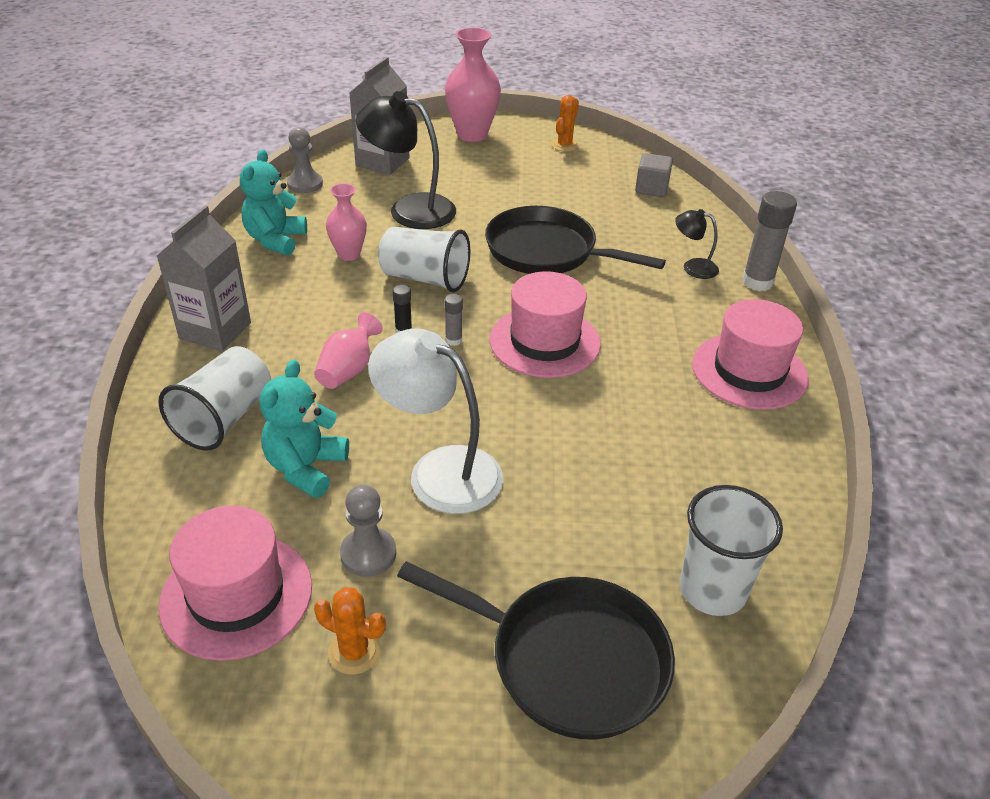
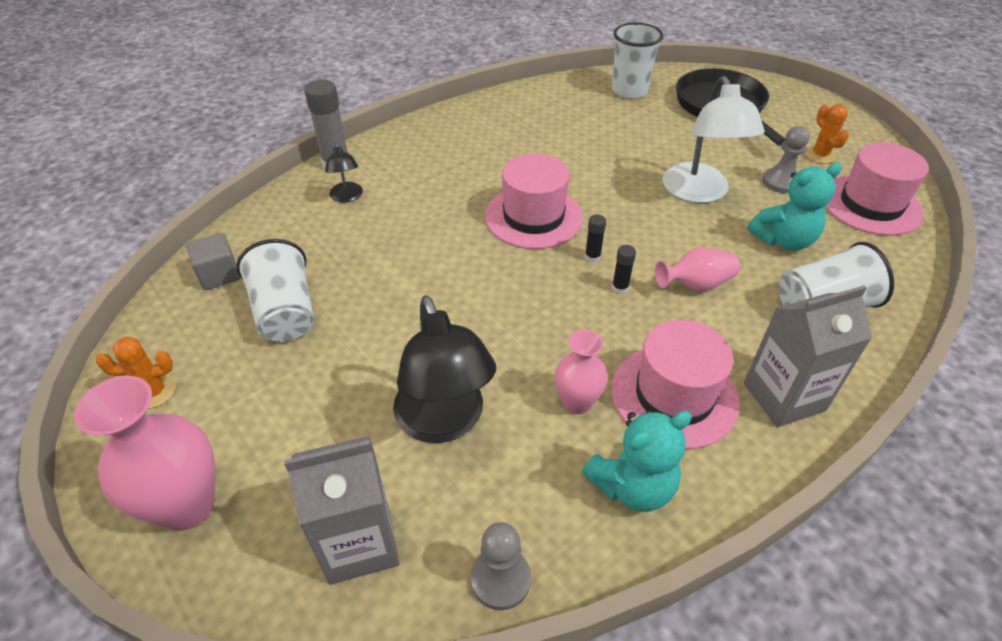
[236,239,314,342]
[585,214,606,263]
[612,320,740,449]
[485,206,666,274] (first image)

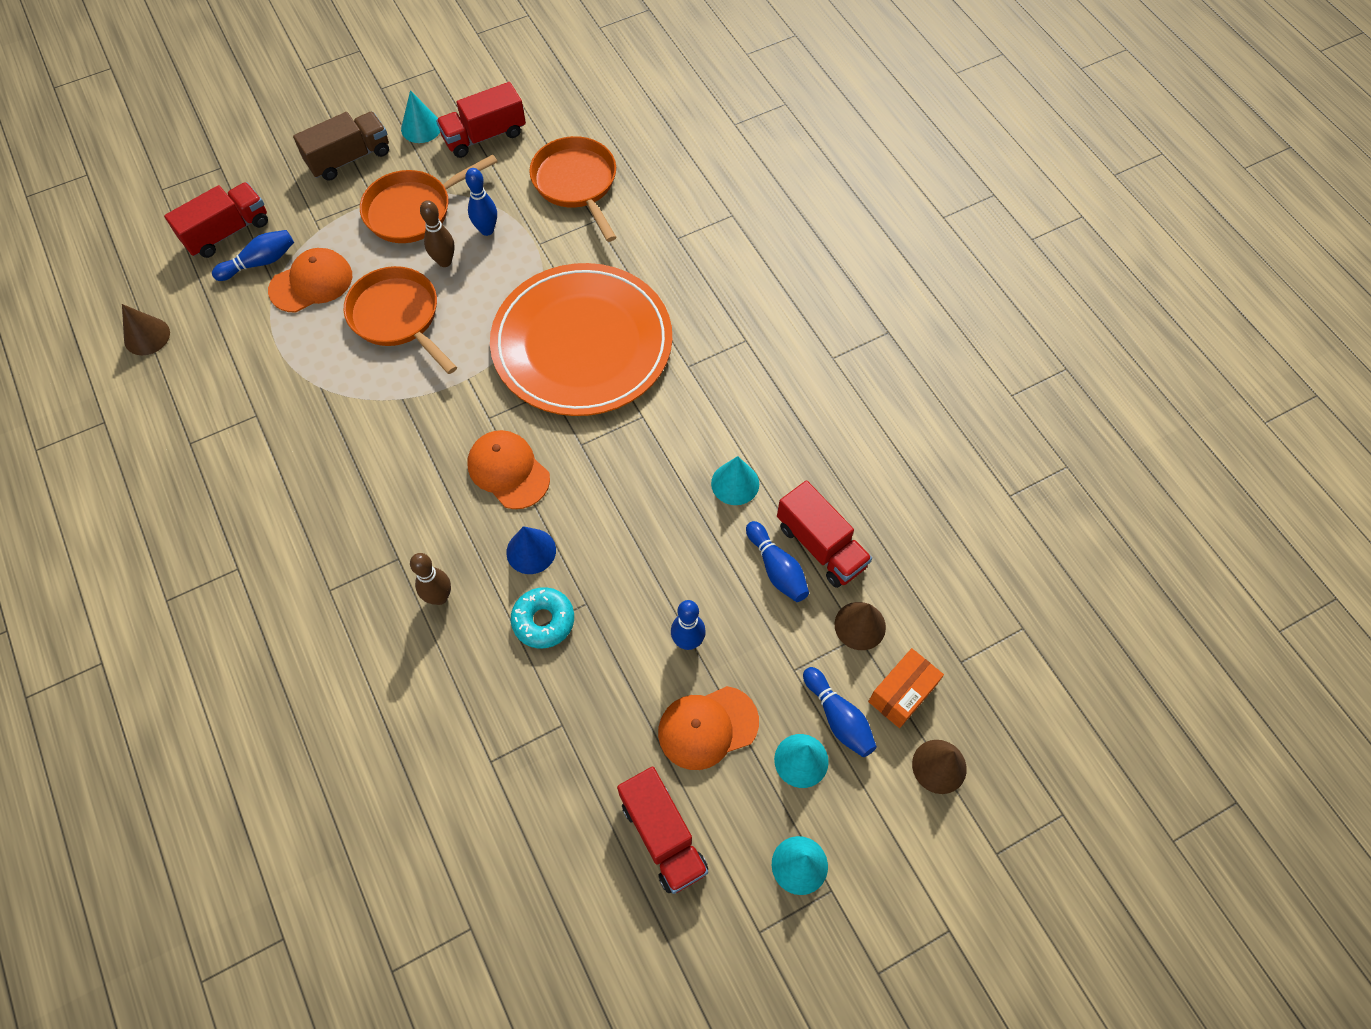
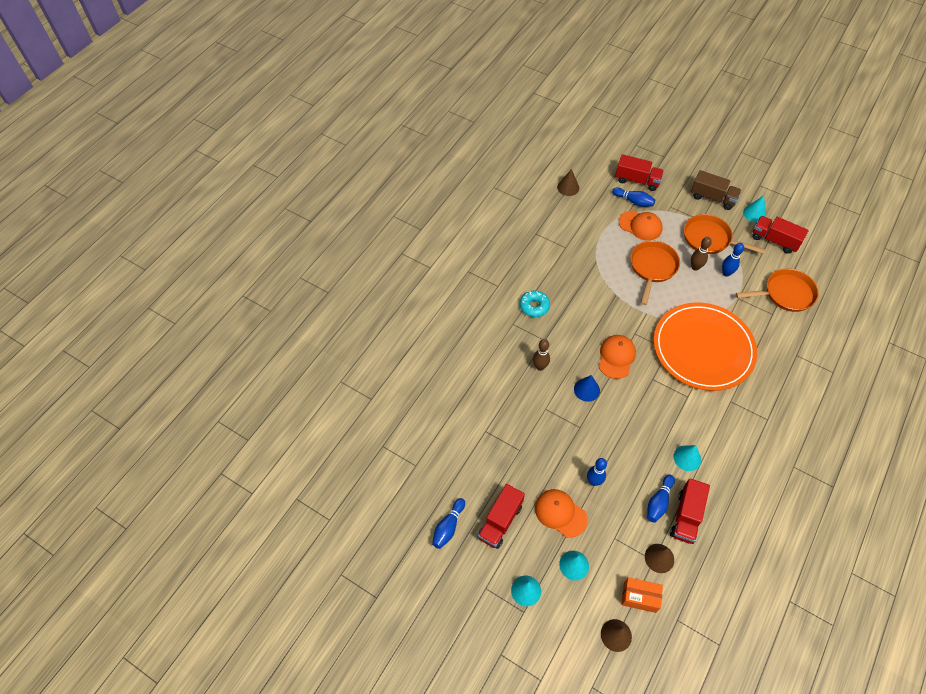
[432,498,465,549]
[520,290,550,317]
[736,268,819,312]

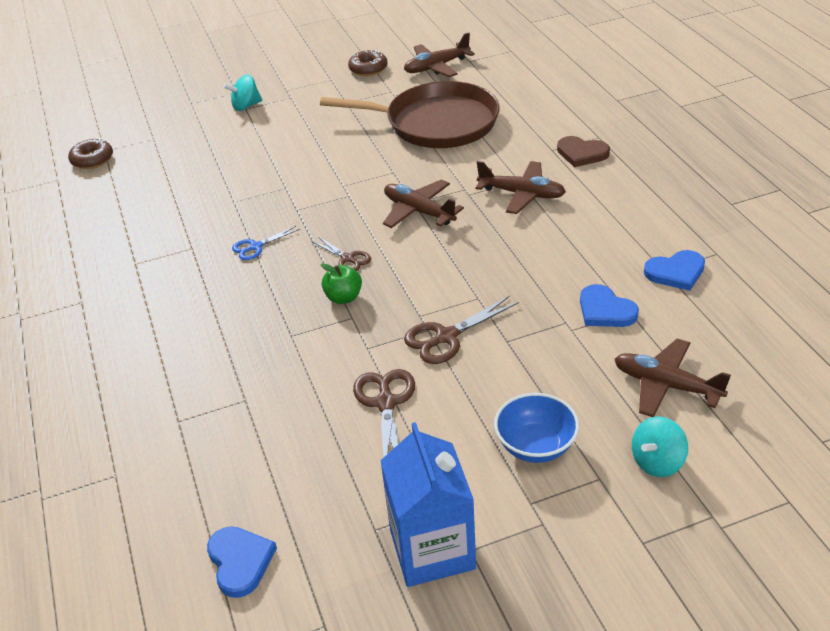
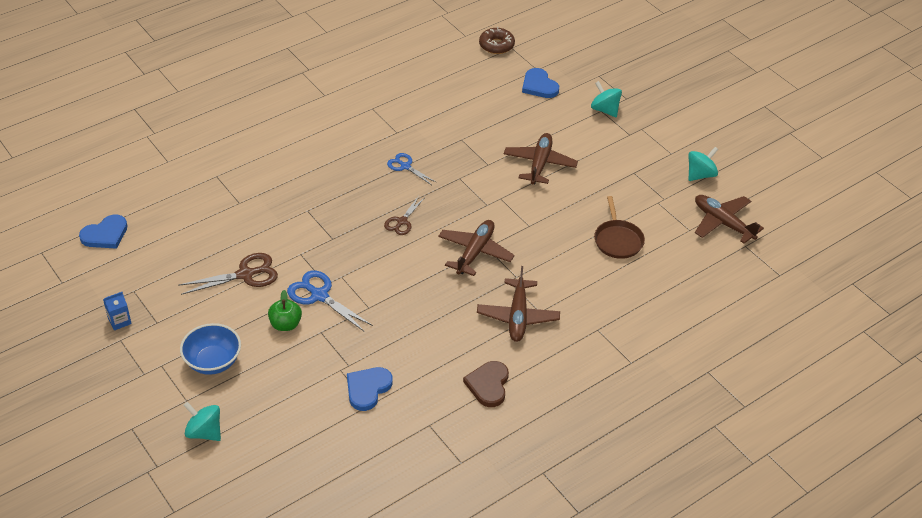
[103,292,132,330]
[268,290,302,331]
[287,270,373,332]
[463,361,509,407]
[504,133,578,185]
[522,68,559,98]
[594,196,645,259]
[688,147,718,181]

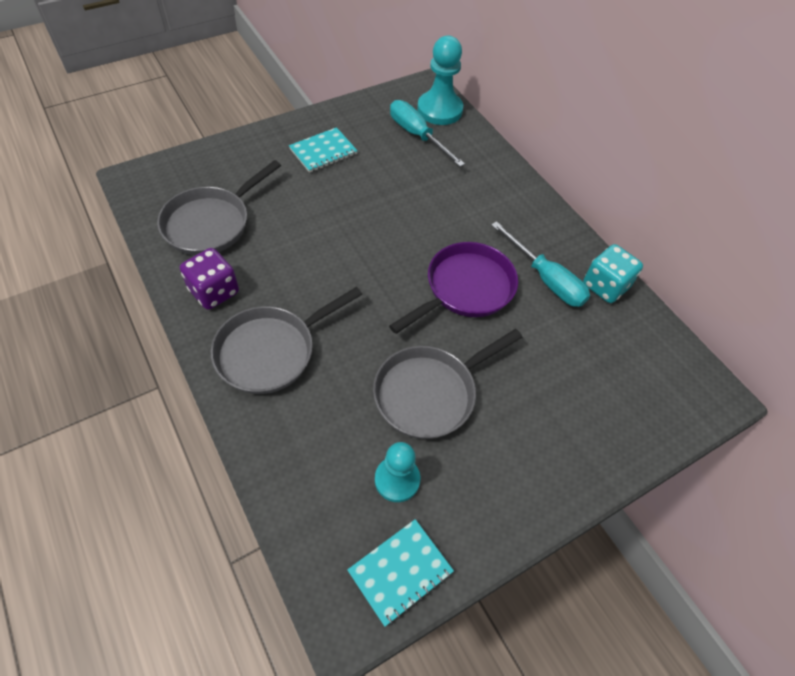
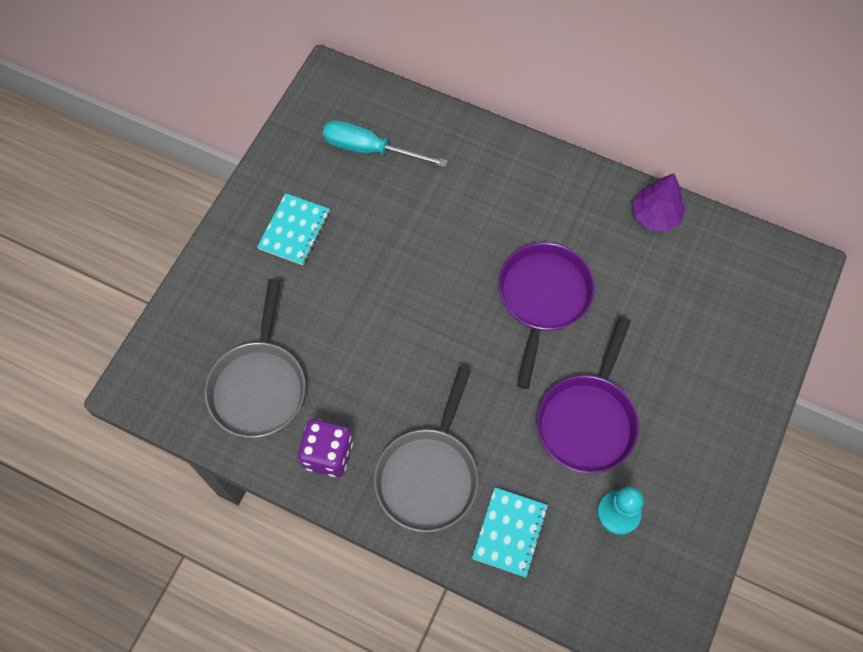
[472,487,548,577]
[536,317,639,474]
[632,173,685,232]
[417,36,463,125] (first image)
[491,221,590,307] (first image)

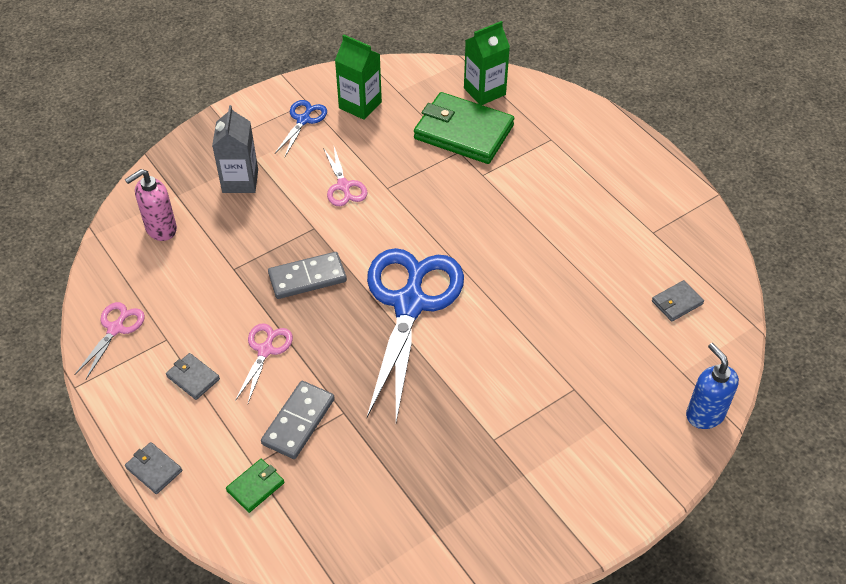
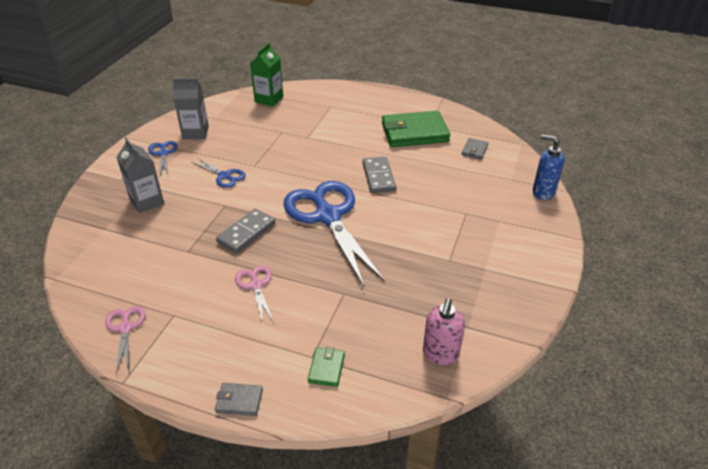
[172,78,209,139]
[191,157,246,188]
[363,157,396,193]
[382,111,450,147]
[423,298,465,365]
[166,353,220,400] (first image)

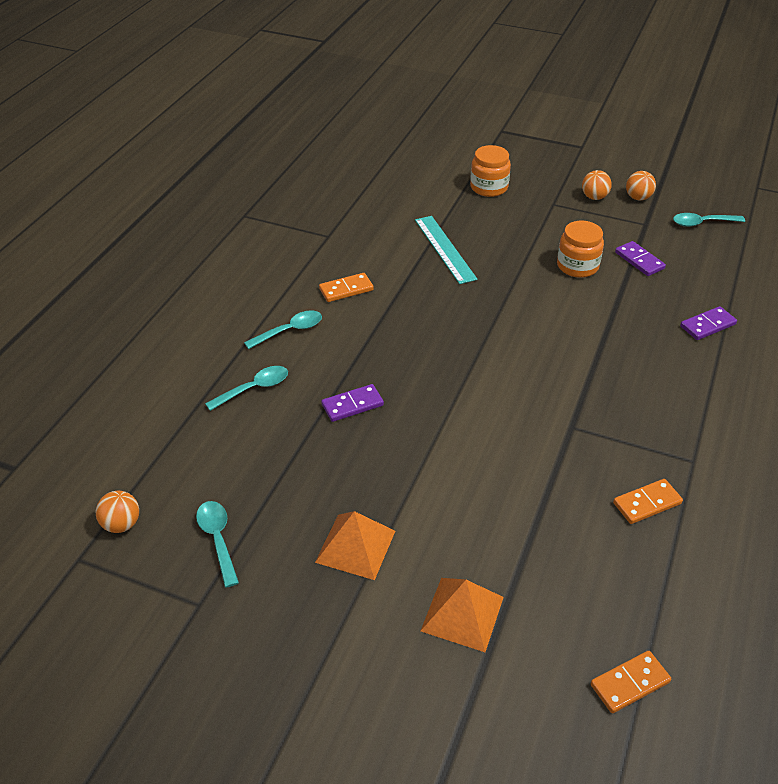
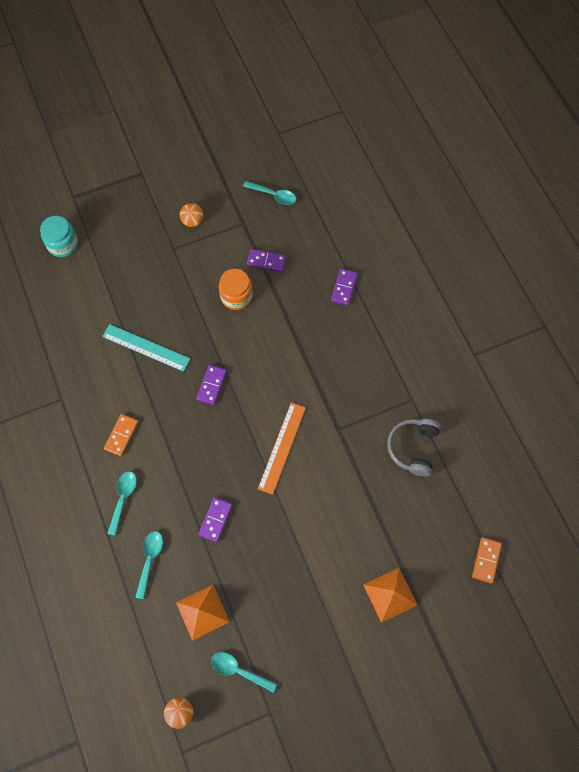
[40,216,78,257]
[176,585,230,641]
[196,365,227,405]
[243,181,296,205]
[258,402,306,495]
[387,419,441,477]
[470,145,511,197] (first image)
[626,171,656,200] (first image)

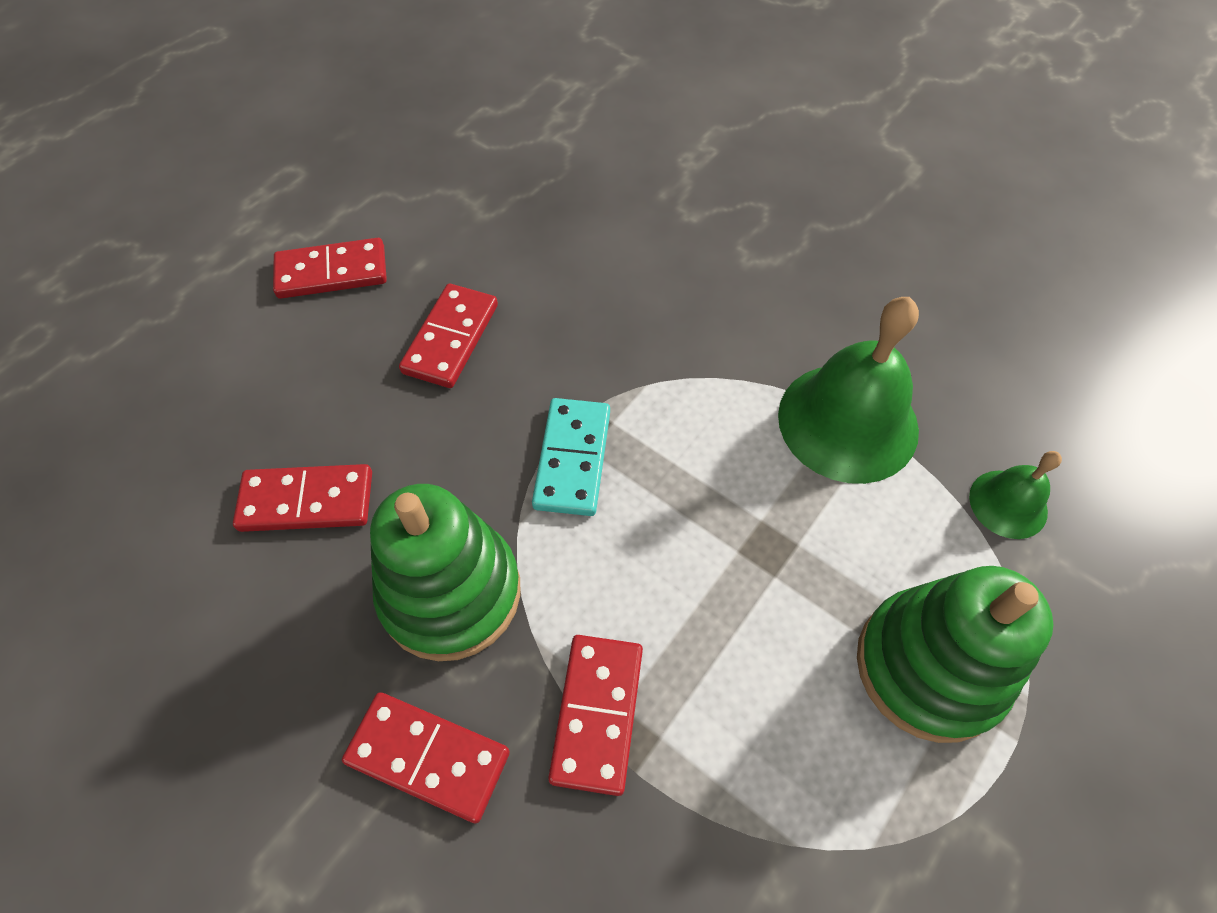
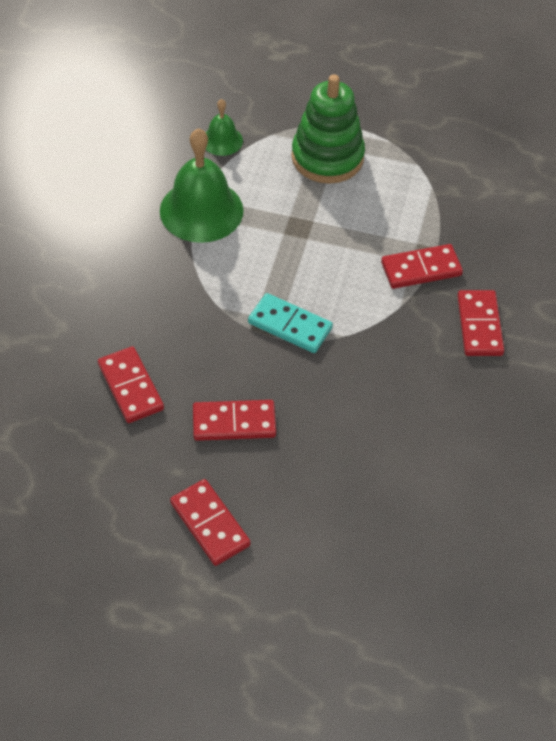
[98,346,164,423]
[248,293,333,353]
[370,484,520,661] (first image)

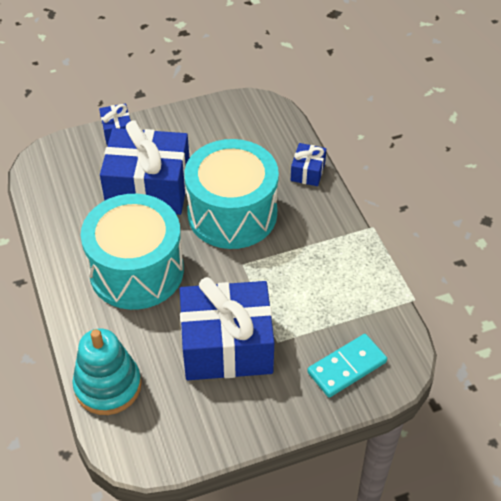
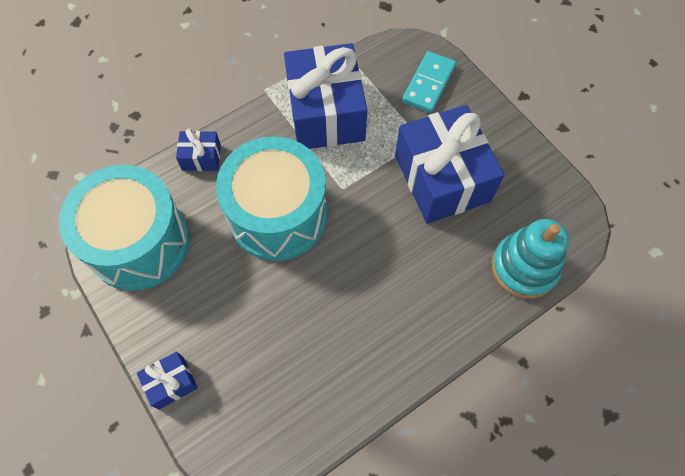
[59,165,189,291]
[284,43,367,149]
[402,51,456,113]

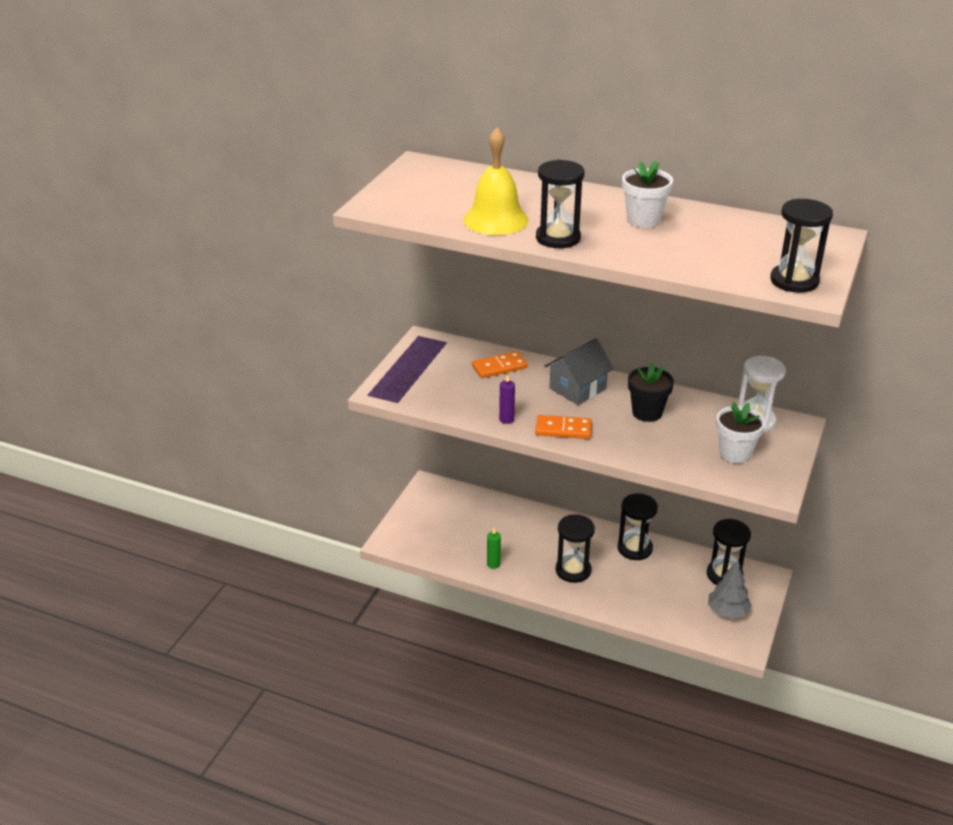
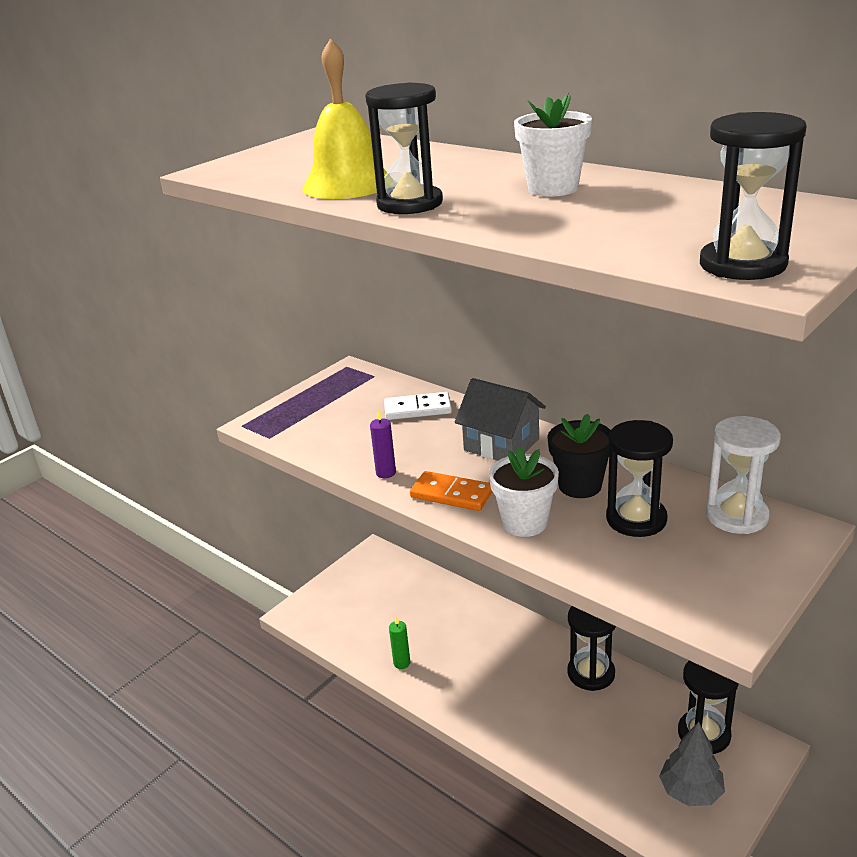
[384,392,452,420]
[455,378,546,461]
[489,447,559,537]
[606,420,673,537]

